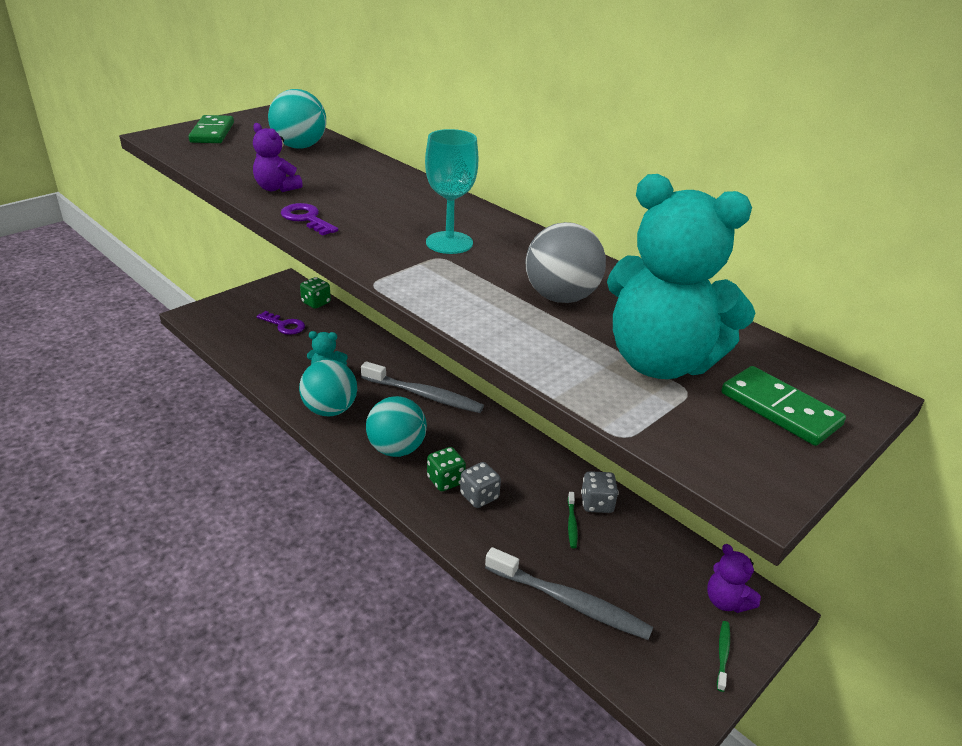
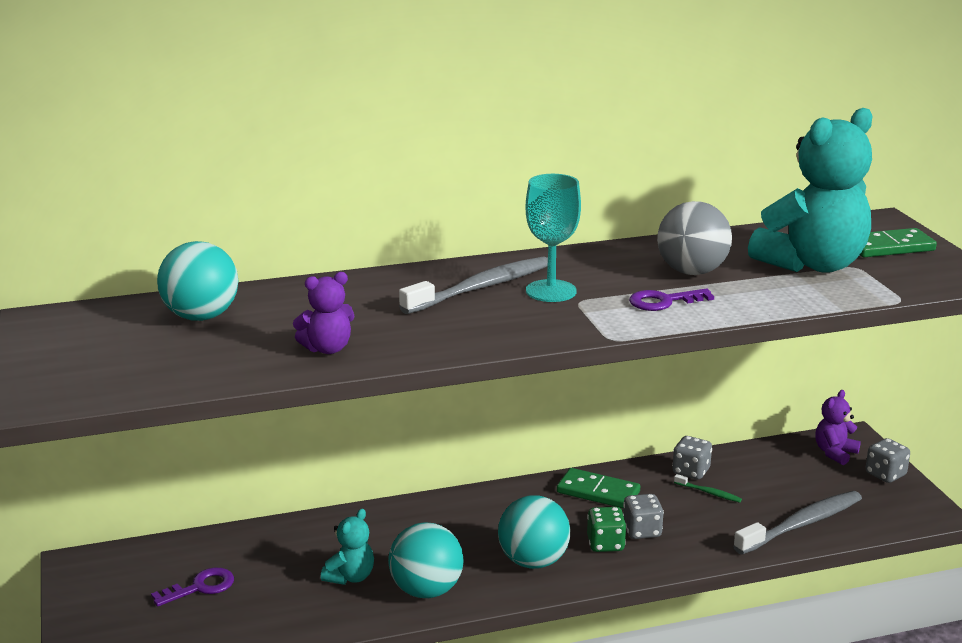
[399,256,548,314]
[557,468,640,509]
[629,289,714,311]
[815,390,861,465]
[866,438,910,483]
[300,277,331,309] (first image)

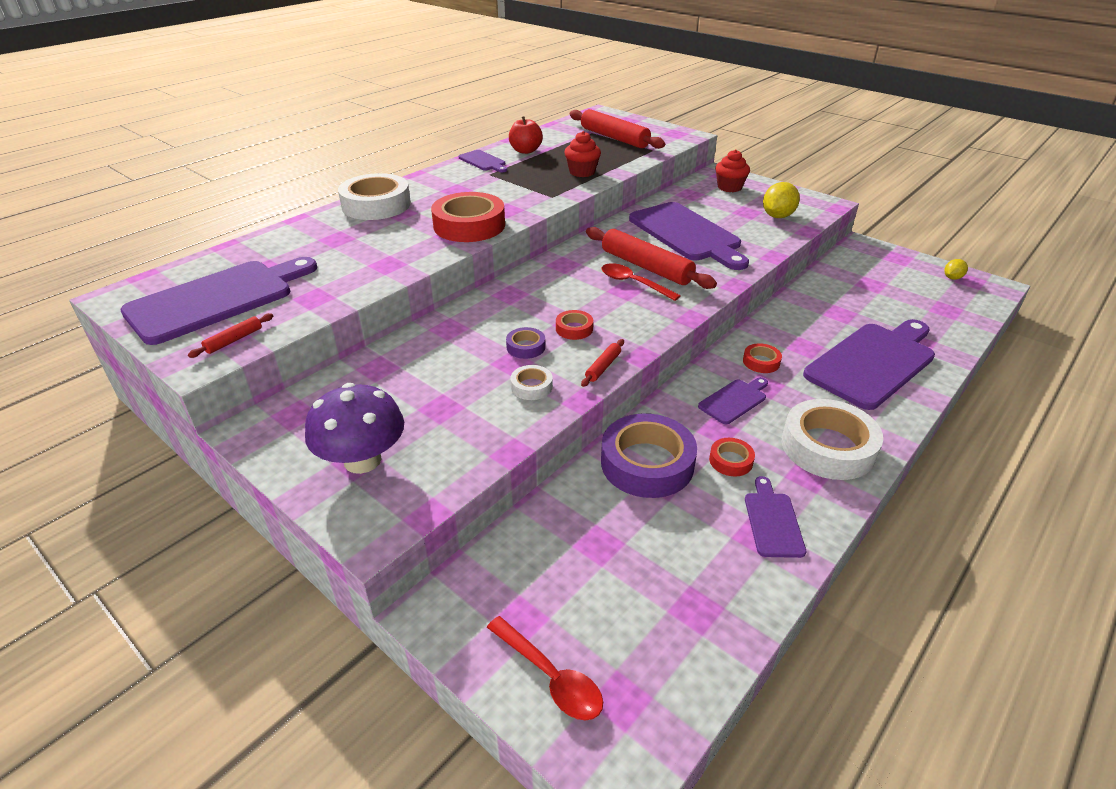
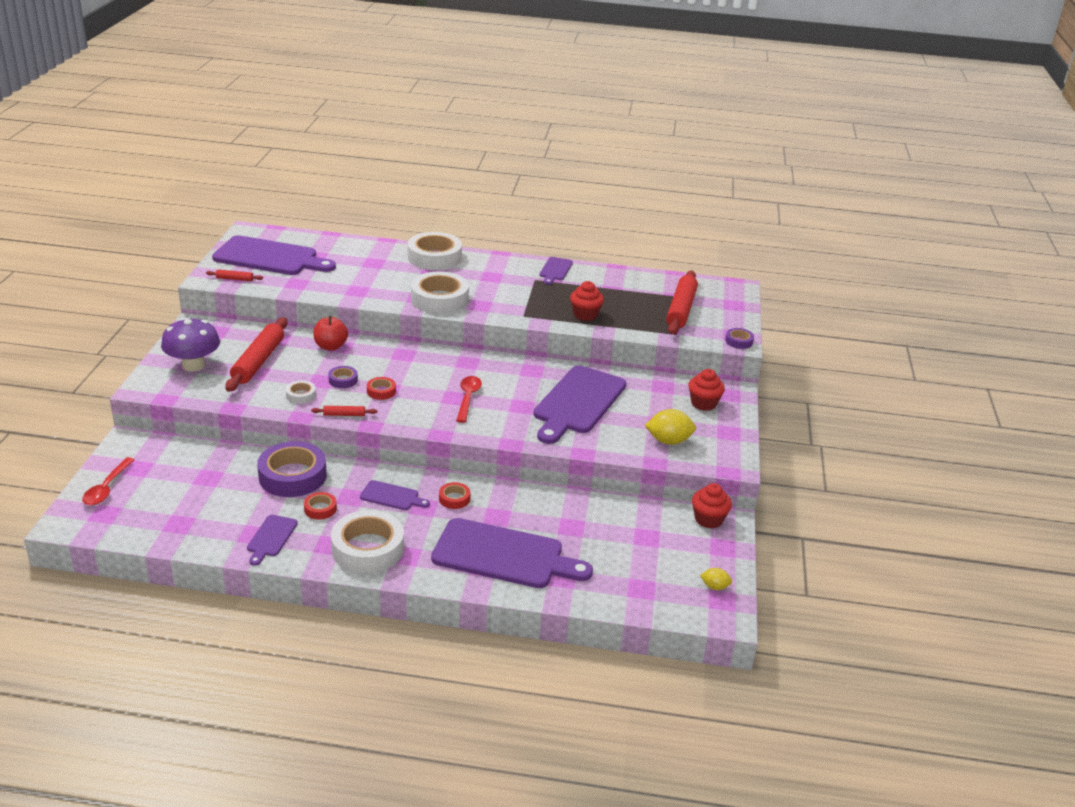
[225,317,287,392]
[247,515,298,566]
[313,316,348,351]
[411,272,469,314]
[692,483,732,529]
[725,328,754,349]

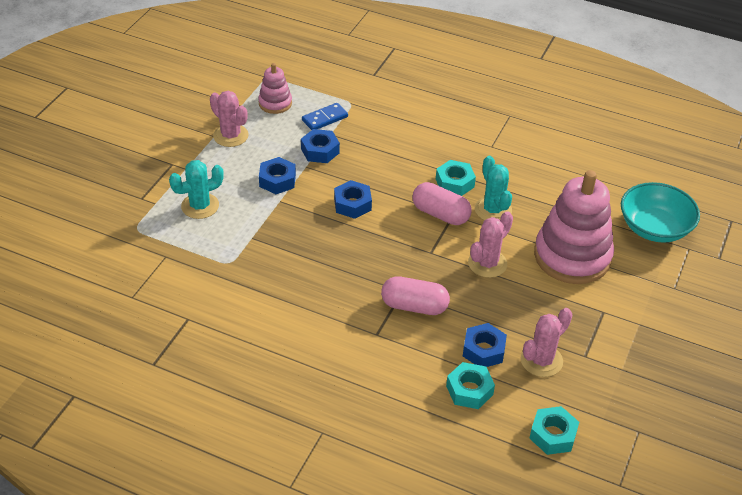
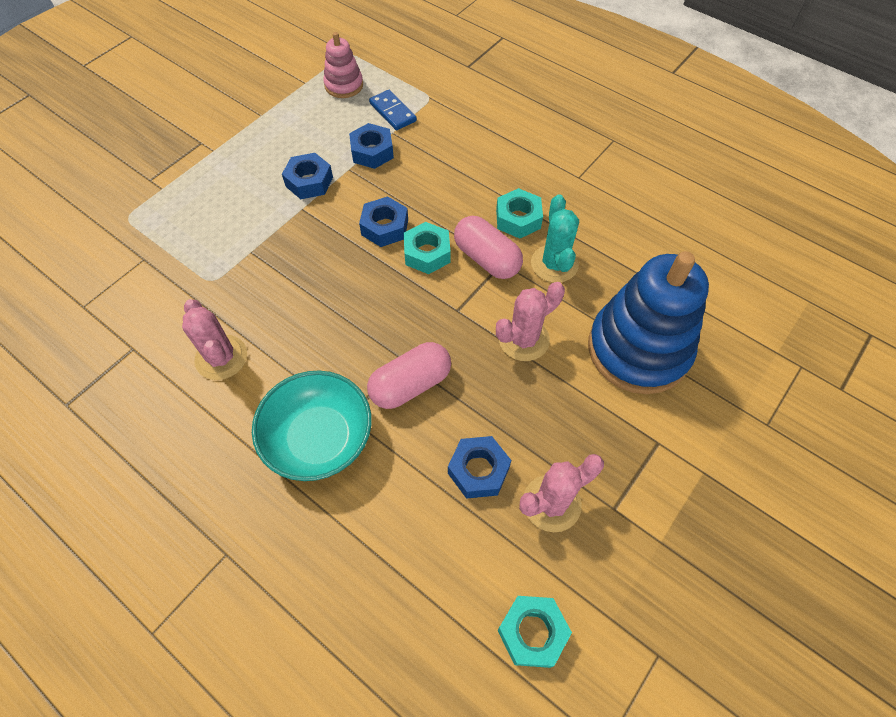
[182,299,247,380]
[252,371,372,481]
[367,342,451,409]
[369,90,417,130]
[404,222,451,274]
[588,251,709,394]
[169,160,224,219] (first image)

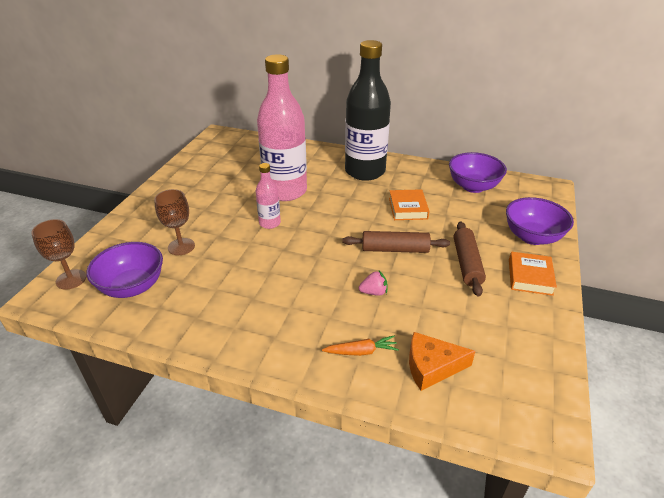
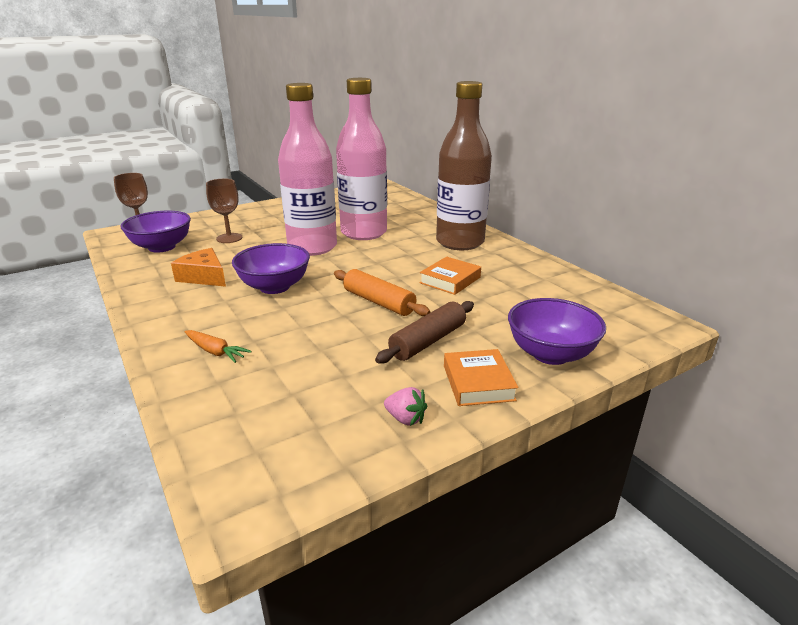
[171,248,226,287]
[232,243,310,294]
[278,83,337,256]
[334,269,430,316]
[384,387,427,426]
[436,81,492,250]
[444,349,518,406]

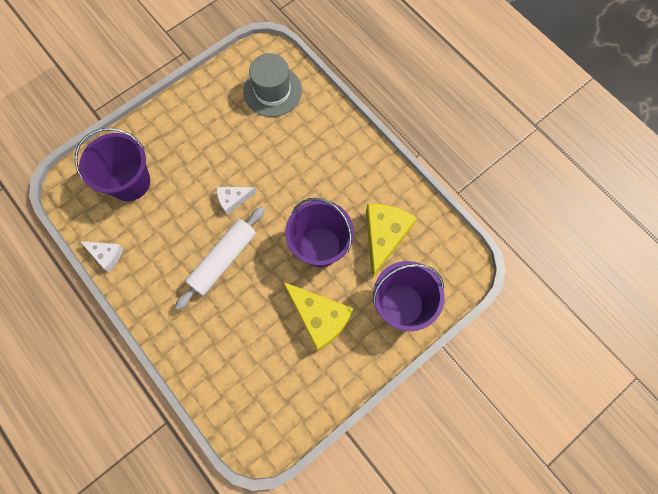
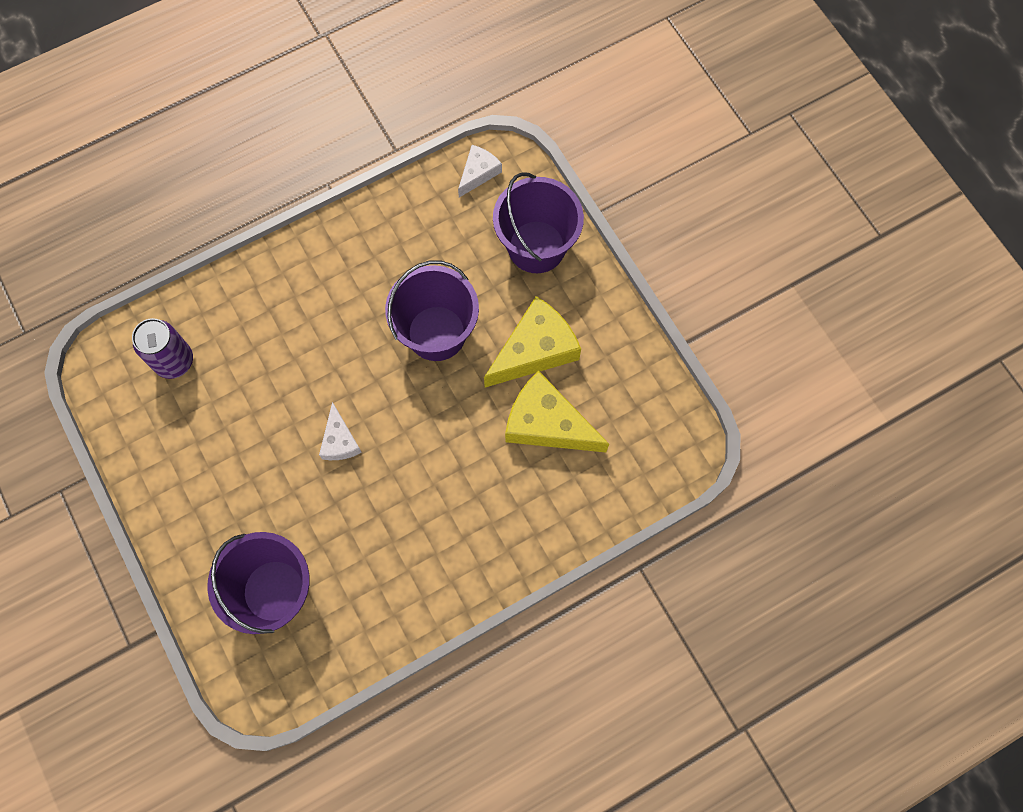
[132,318,193,379]
[458,145,502,197]
[505,371,609,452]
[175,207,265,310] (first image)

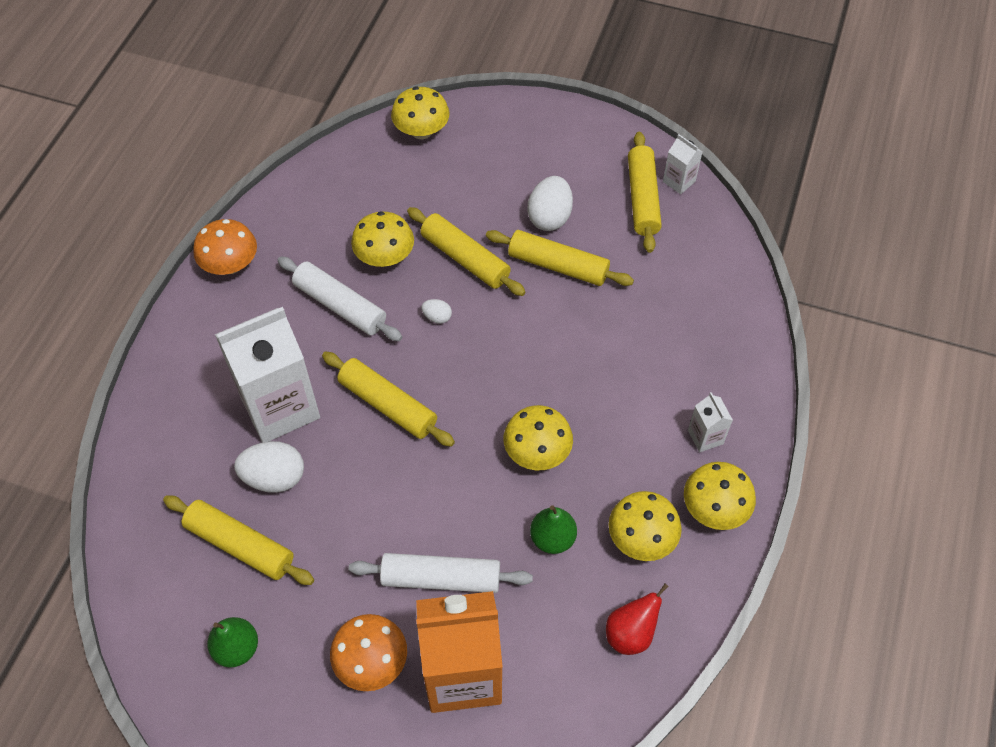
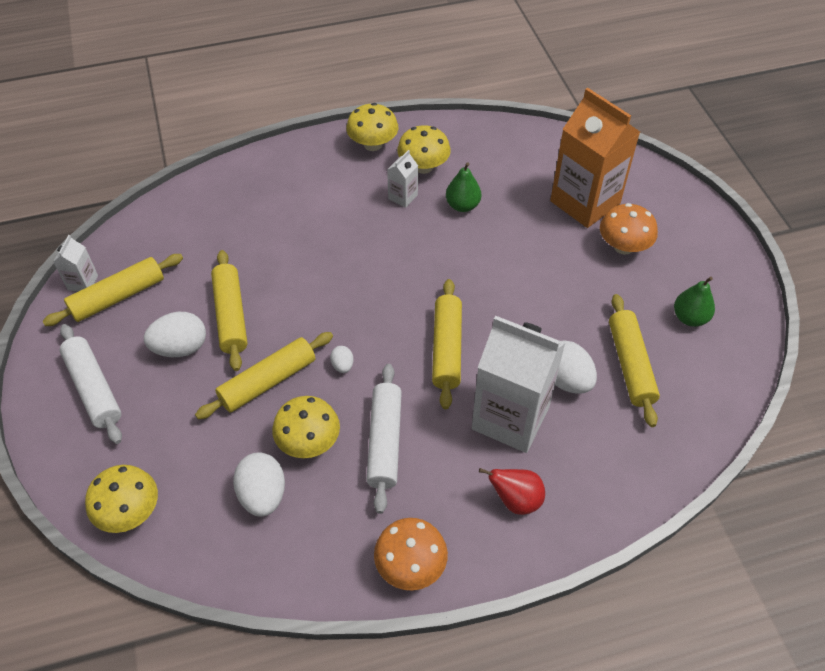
[60,324,122,444]
[195,332,333,419]
[233,452,285,517]
[387,150,418,208]
[479,468,545,515]
[503,405,573,470] (first image)

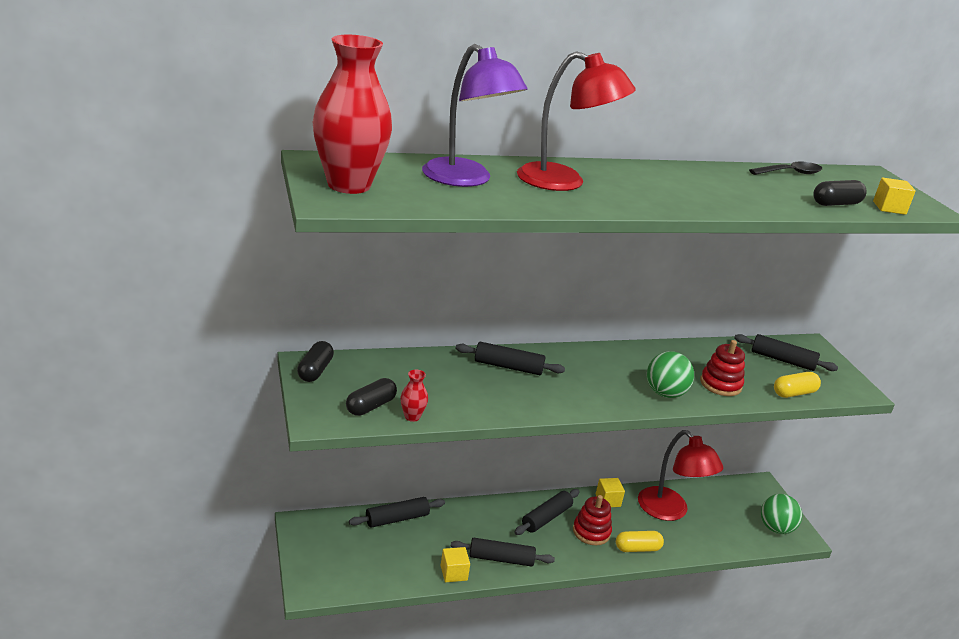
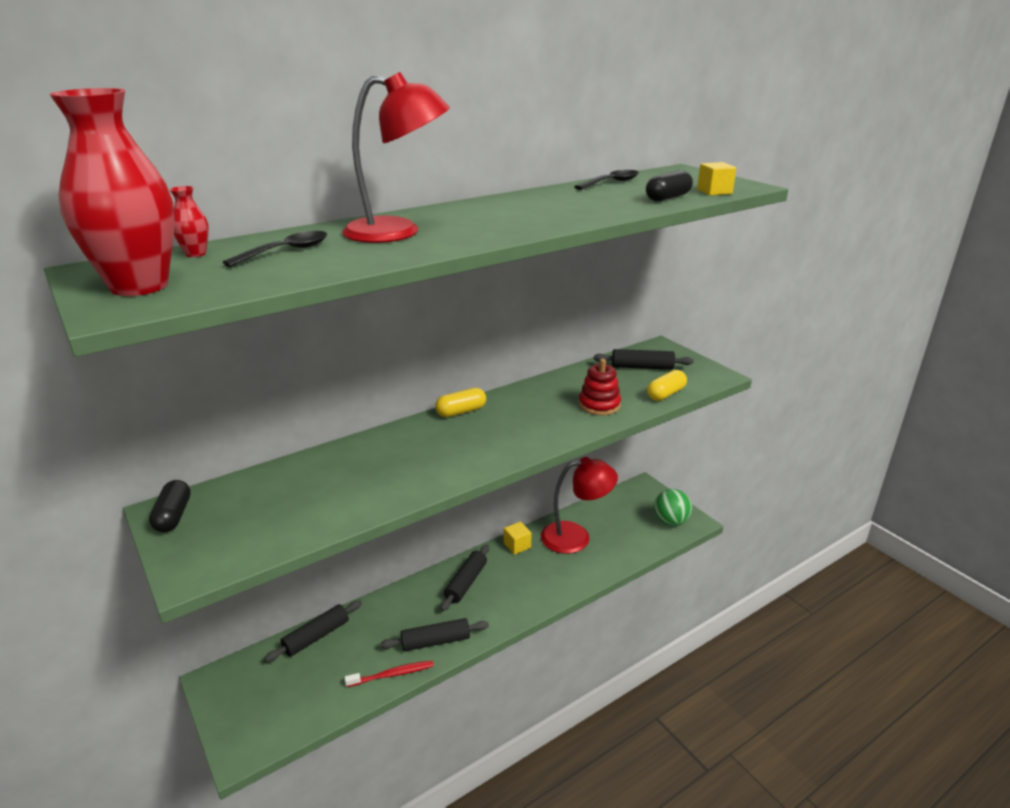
[169,186,209,257]
[223,231,327,267]
[345,660,434,687]
[435,388,486,417]
[541,457,618,554]
[346,378,397,416] (first image)
[456,342,565,375] (first image)
[573,495,612,545] (first image)
[647,351,694,398] (first image)

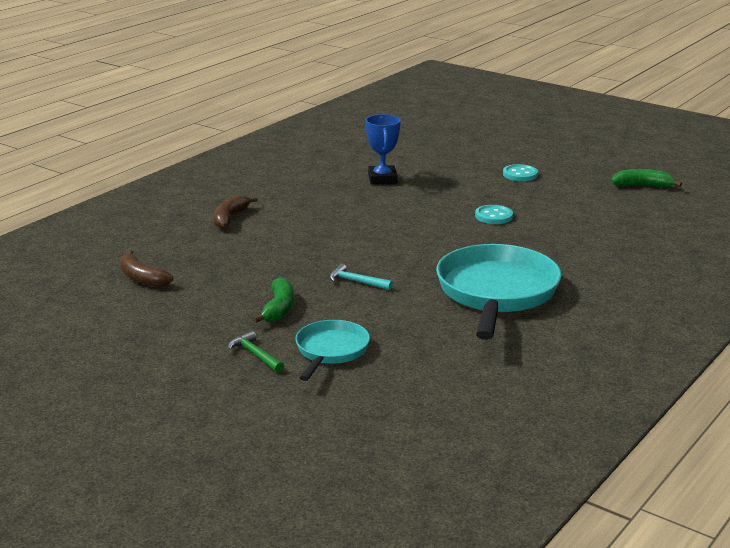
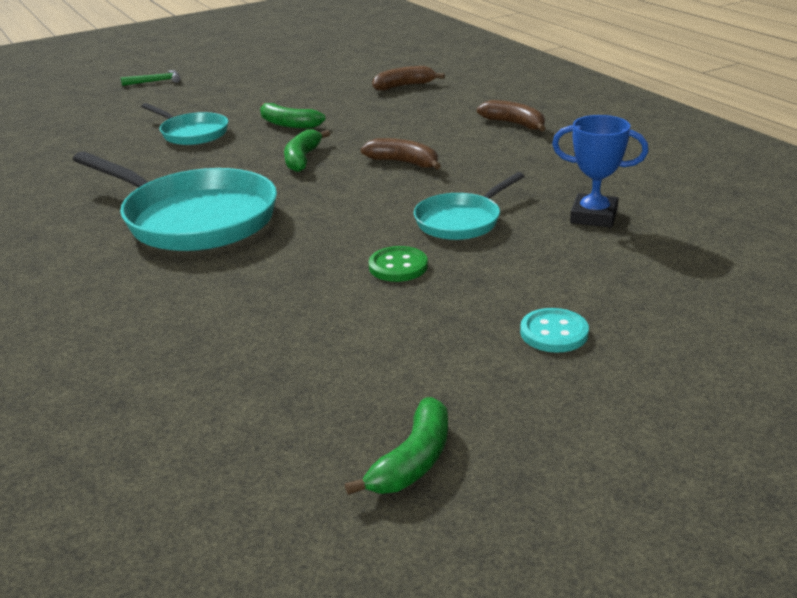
[121,70,180,86]
[284,129,330,172]
[361,138,441,170]
[369,246,428,282]
[414,172,524,240]

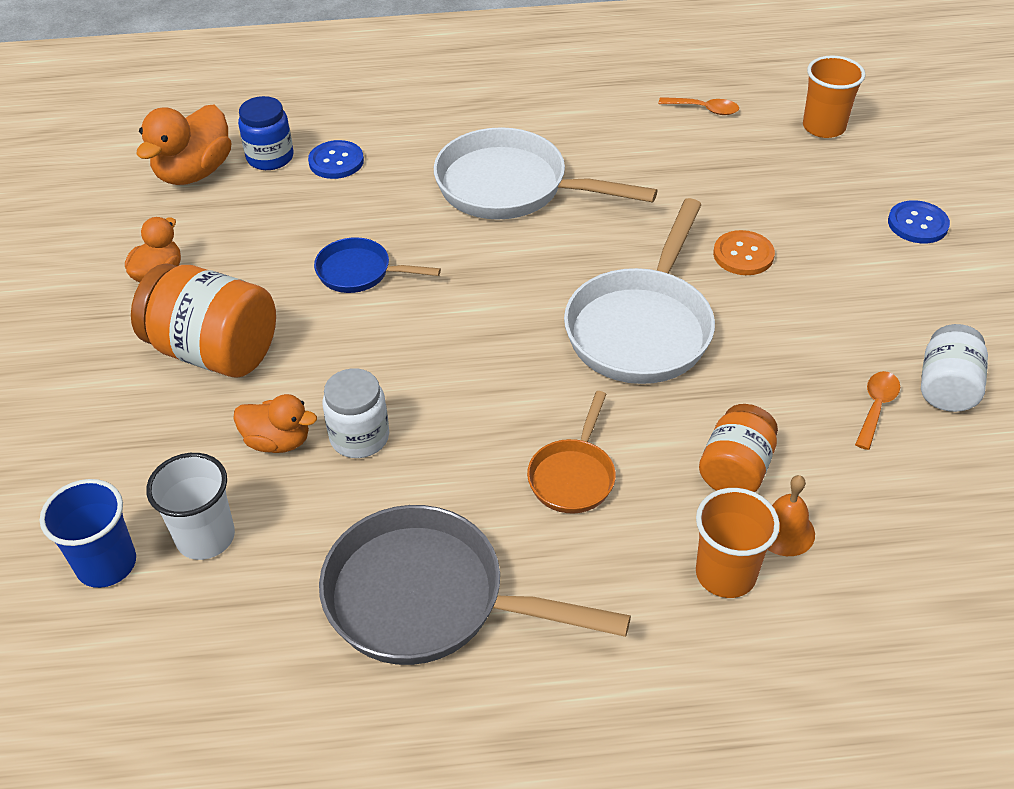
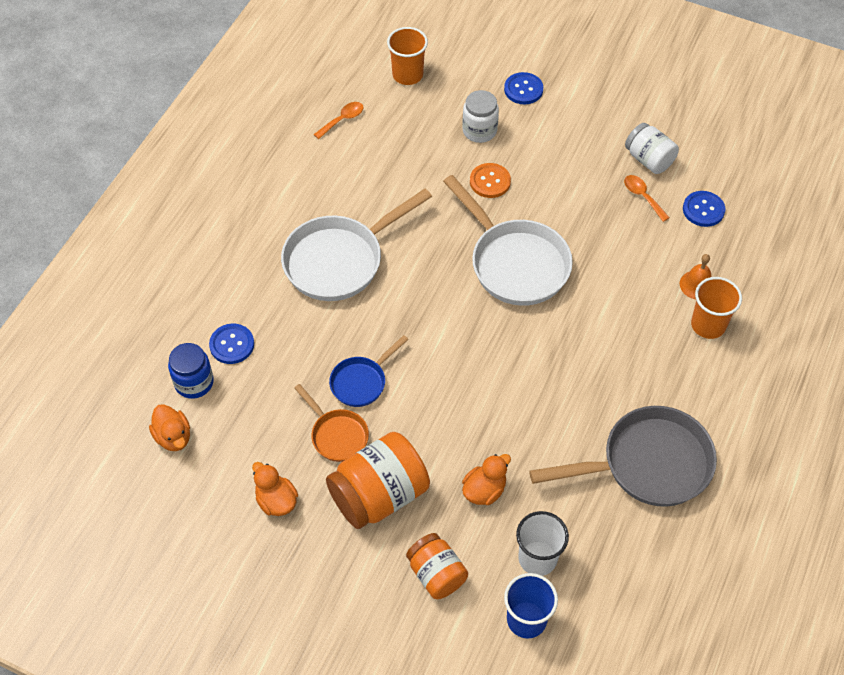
[149,404,190,451]
[294,384,369,462]
[406,533,468,599]
[462,90,499,143]
[529,406,717,507]
[683,191,725,227]

